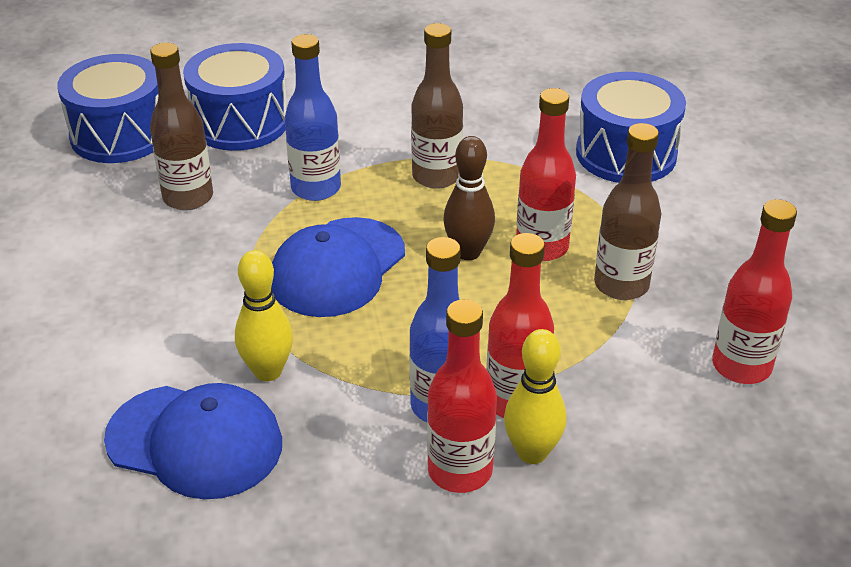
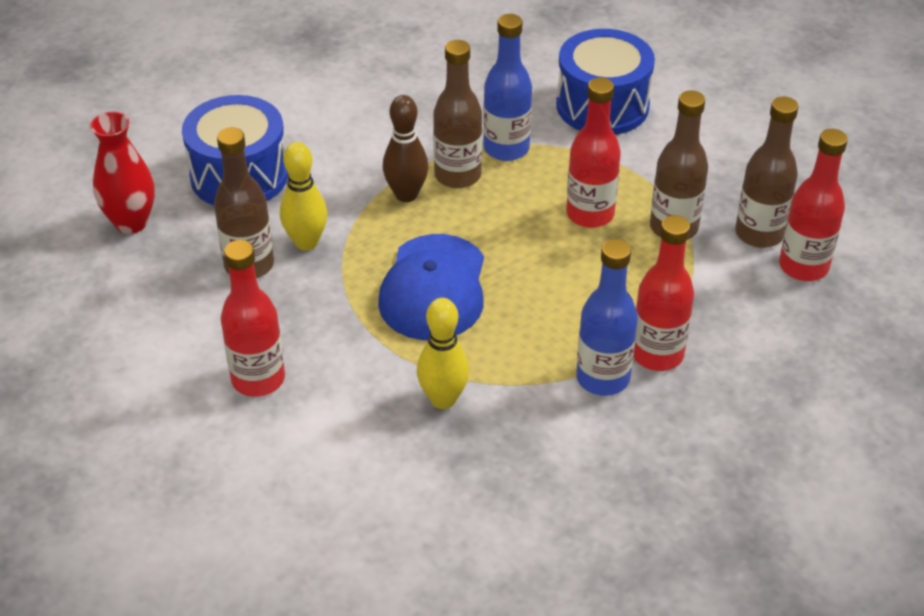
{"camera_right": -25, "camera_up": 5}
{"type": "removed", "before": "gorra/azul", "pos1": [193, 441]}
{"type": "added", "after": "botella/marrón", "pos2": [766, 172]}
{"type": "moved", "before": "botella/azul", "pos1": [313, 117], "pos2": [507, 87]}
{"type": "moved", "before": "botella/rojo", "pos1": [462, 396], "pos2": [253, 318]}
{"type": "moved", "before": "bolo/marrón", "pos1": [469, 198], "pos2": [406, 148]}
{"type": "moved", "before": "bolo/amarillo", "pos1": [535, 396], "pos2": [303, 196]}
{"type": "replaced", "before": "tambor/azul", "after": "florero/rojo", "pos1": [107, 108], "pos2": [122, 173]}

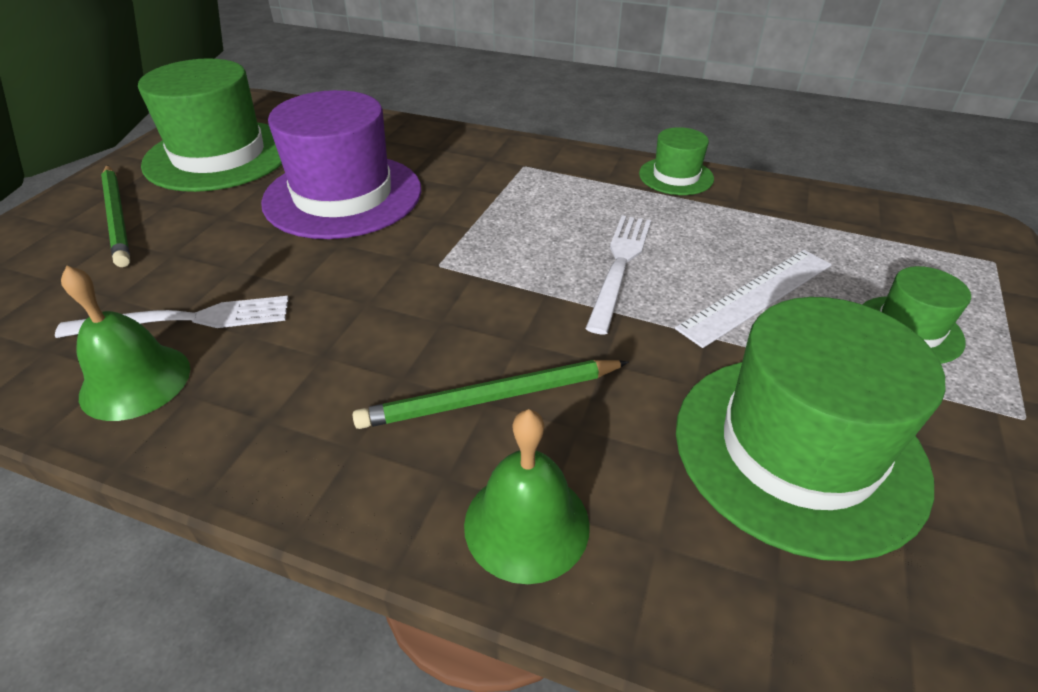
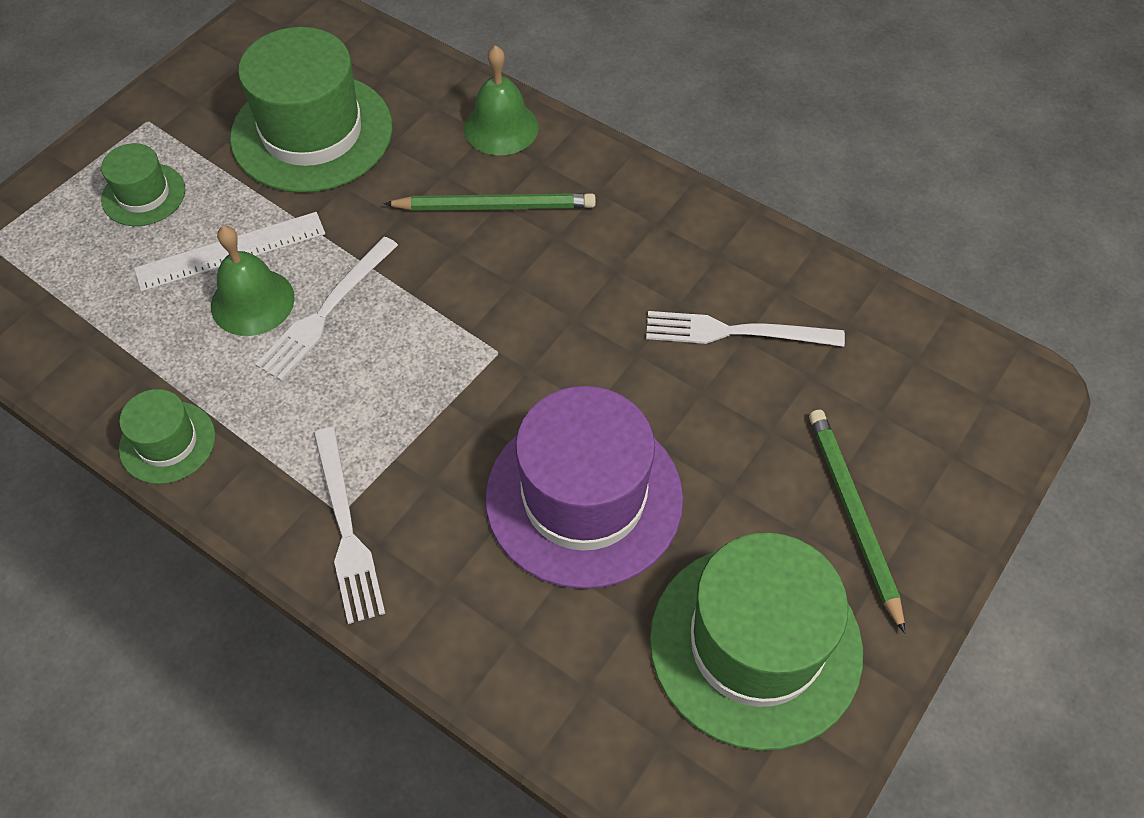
{"camera_right": -165, "camera_up": 15}
{"type": "added", "after": "tenedor/blanco", "pos2": [349, 525]}
{"type": "moved", "before": "campana/verde", "pos1": [125, 343], "pos2": [253, 281]}

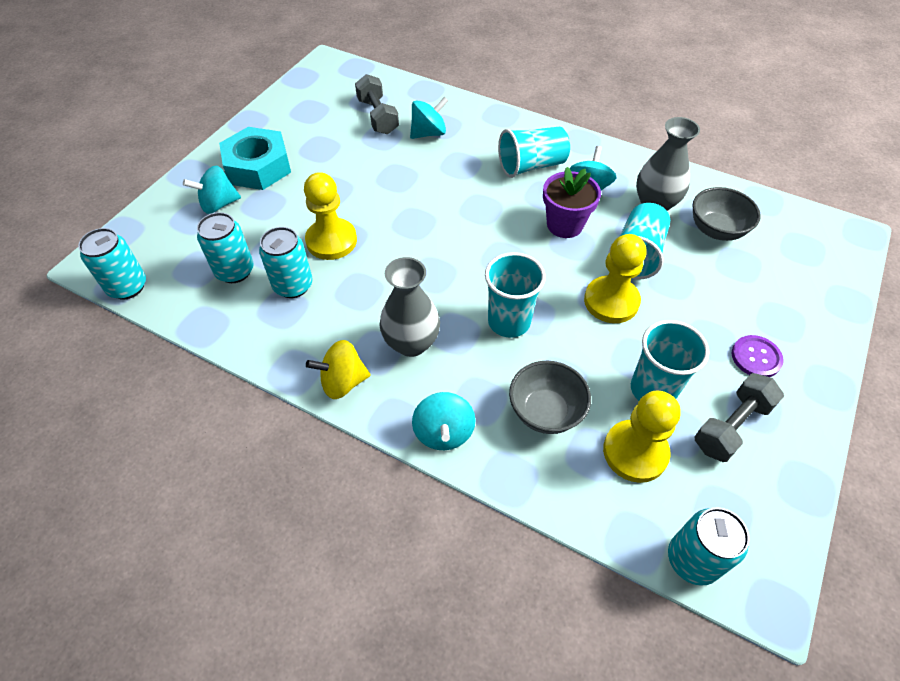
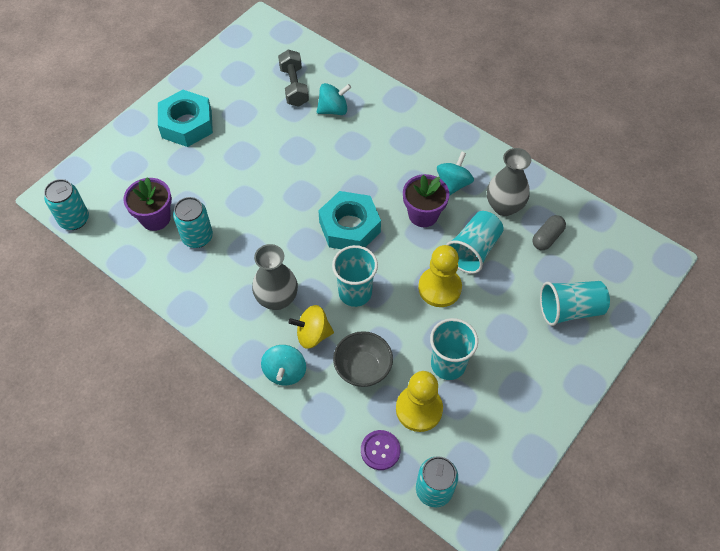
{"camera_right": 10, "camera_up": 5}
{"type": "removed", "before": "peonza/turquesa", "pos1": [212, 189]}
{"type": "removed", "before": "peón/amarillo", "pos1": [330, 216]}
{"type": "removed", "before": "mancuerna/gris", "pos1": [739, 417]}
{"type": "added", "after": "tuerca/turquesa", "pos2": [349, 220]}
{"type": "moved", "before": "peonza/amarillo", "pos1": [338, 369], "pos2": [311, 327]}
{"type": "moved", "before": "vaso/turquesa", "pos1": [534, 152], "pos2": [575, 303]}
{"type": "moved", "before": "botón/morado", "pos1": [757, 356], "pos2": [381, 450]}
{"type": "replaced", "before": "lata/turquesa", "after": "maceta/morado", "pos1": [225, 247], "pos2": [147, 204]}
{"type": "replaced", "before": "cuenco/gris", "after": "cápsula/gris", "pos1": [726, 214], "pos2": [549, 232]}

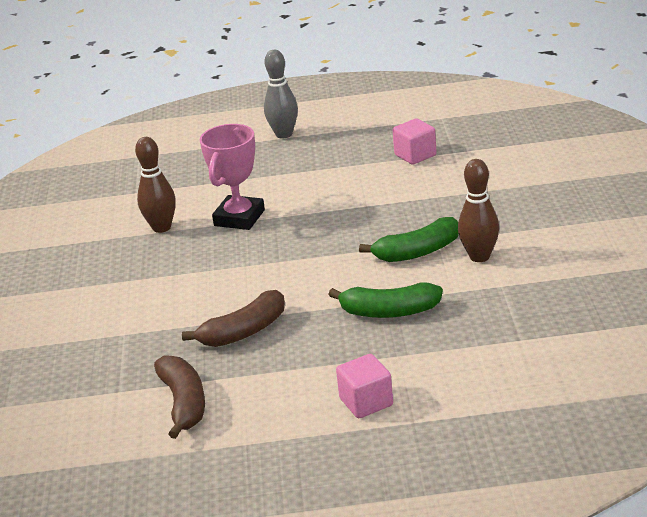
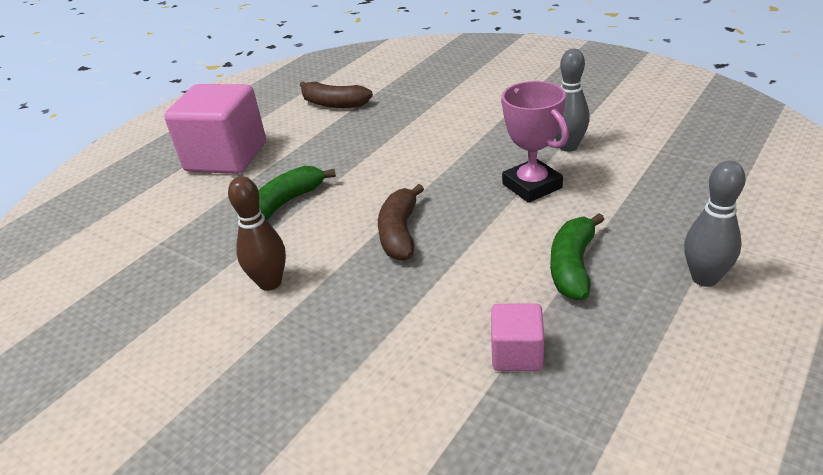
{"camera_right": 130, "camera_up": 5}
{"type": "moved", "before": "plátano/marrón", "pos1": [233, 318], "pos2": [401, 222]}
{"type": "moved", "before": "plátano/verde", "pos1": [409, 239], "pos2": [577, 256]}
{"type": "recoloured", "before": "bolo/marrón", "after": "bolo/gris", "pos1": [155, 185], "pos2": [572, 100]}
{"type": "resized", "before": "cubo/rosa", "pos1": [364, 386], "pos2": [215, 129], "scale": 2.09}

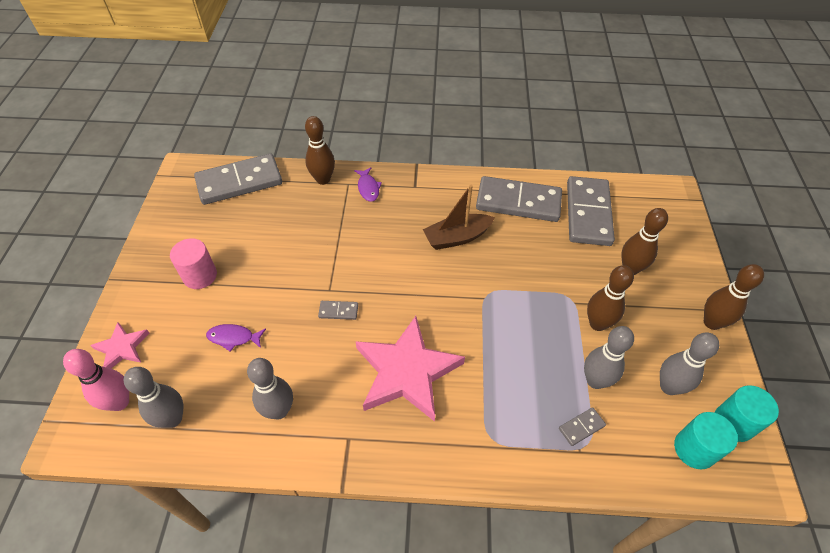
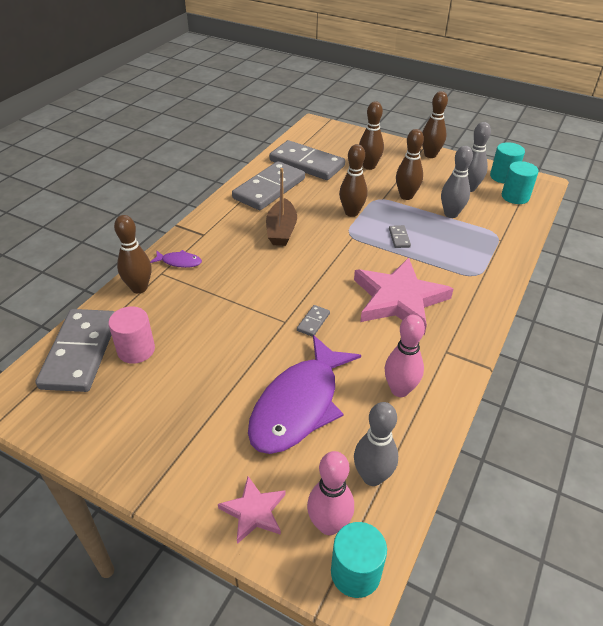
{"camera_right": -65, "camera_up": -10}
{"type": "added", "after": "cilindro/turquesa", "pos2": [359, 560]}
{"type": "added", "after": "bolo/marrón", "pos2": [353, 180]}
{"type": "moved", "before": "cilindro/rosa", "pos1": [193, 263], "pos2": [131, 335]}
{"type": "moved", "before": "ficha de dominó/gris", "pos1": [582, 426], "pos2": [400, 236]}
{"type": "recoloured", "before": "bolo/gris", "after": "bolo/rosa", "pos1": [270, 388], "pos2": [405, 356]}
{"type": "resized", "before": "pez/morado", "pos1": [236, 337], "pos2": [304, 394], "scale": 2.42}

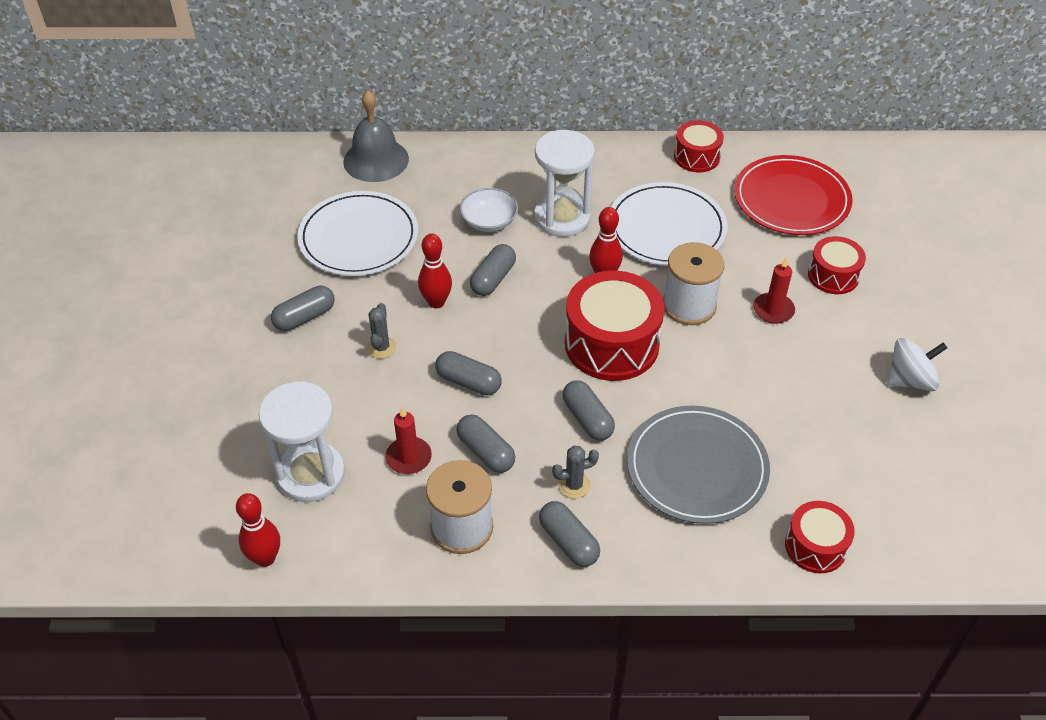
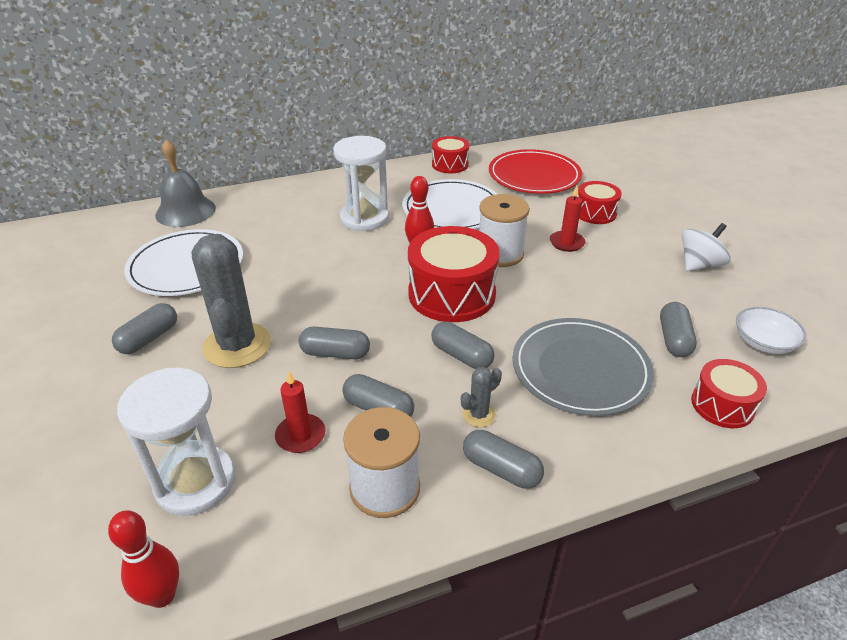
{"camera_right": -20, "camera_up": -10}
{"type": "removed", "before": "bolo/rojo", "pos1": [435, 271]}
{"type": "moved", "before": "cuenco/blanco", "pos1": [489, 210], "pos2": [771, 330]}
{"type": "moved", "before": "cápsula/gris", "pos1": [493, 270], "pos2": [678, 329]}
{"type": "resized", "before": "cactus/gris", "pos1": [381, 331], "pos2": [231, 301], "scale": 2.26}

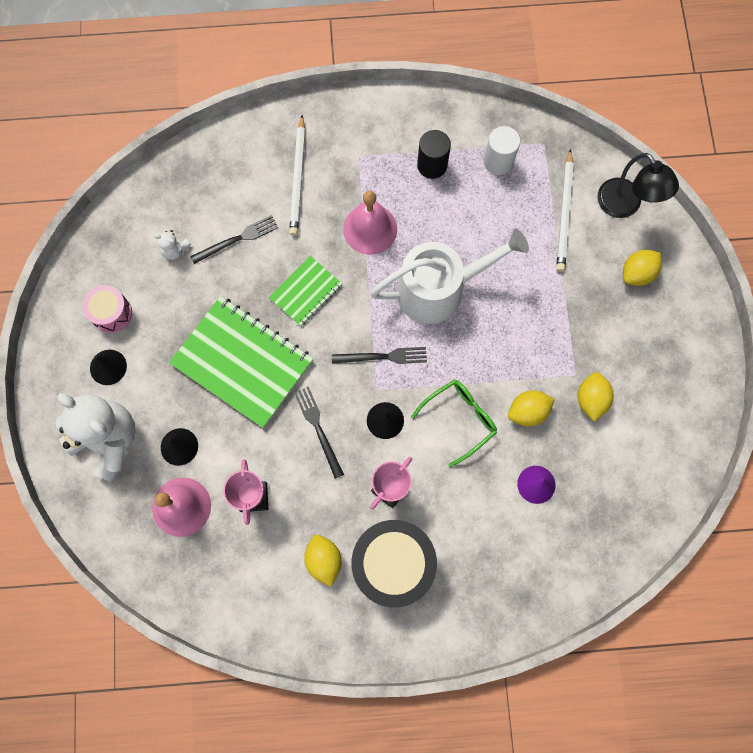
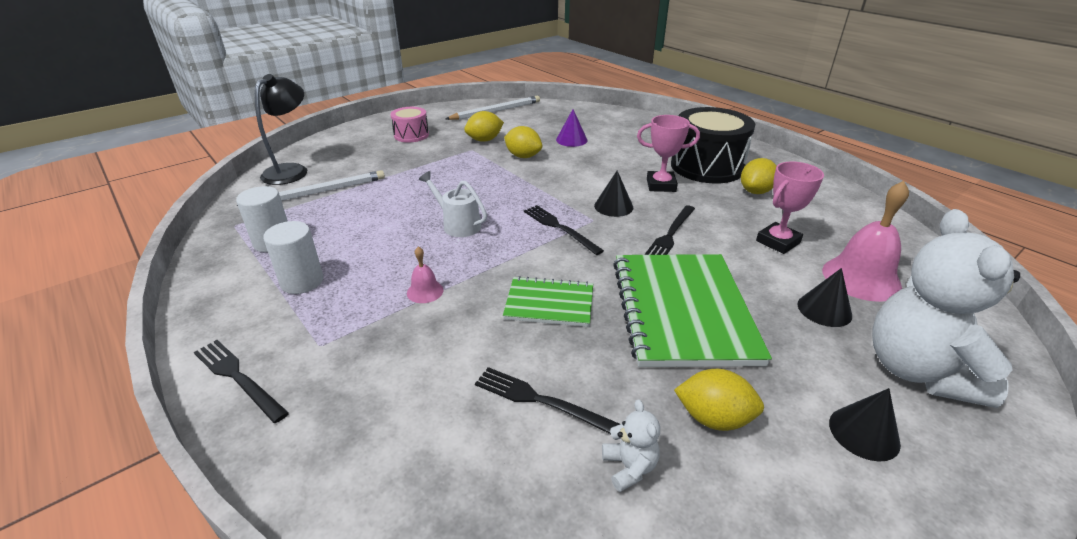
{"camera_right": -125, "camera_up": -40}
{"type": "removed", "before": "gafas/verde", "pos1": [454, 423]}
{"type": "added", "after": "tenedor/negro", "pos2": [241, 381]}
{"type": "moved", "before": "tambor/rosa", "pos1": [107, 309], "pos2": [409, 124]}
{"type": "moved", "before": "lápiz/blanco", "pos1": [297, 175], "pos2": [493, 108]}
{"type": "moved", "before": "limón/amarillo", "pos1": [642, 268], "pos2": [719, 400]}
{"type": "recoloured", "before": "cilindro/negro", "after": "cilindro/blanco", "pos1": [434, 154], "pos2": [293, 257]}
{"type": "resized", "before": "campana/rosa", "pos1": [370, 223], "pos2": [425, 275], "scale": 0.49}
{"type": "resized", "before": "regadera/blanco", "pos1": [449, 276], "pos2": [453, 204], "scale": 0.5}

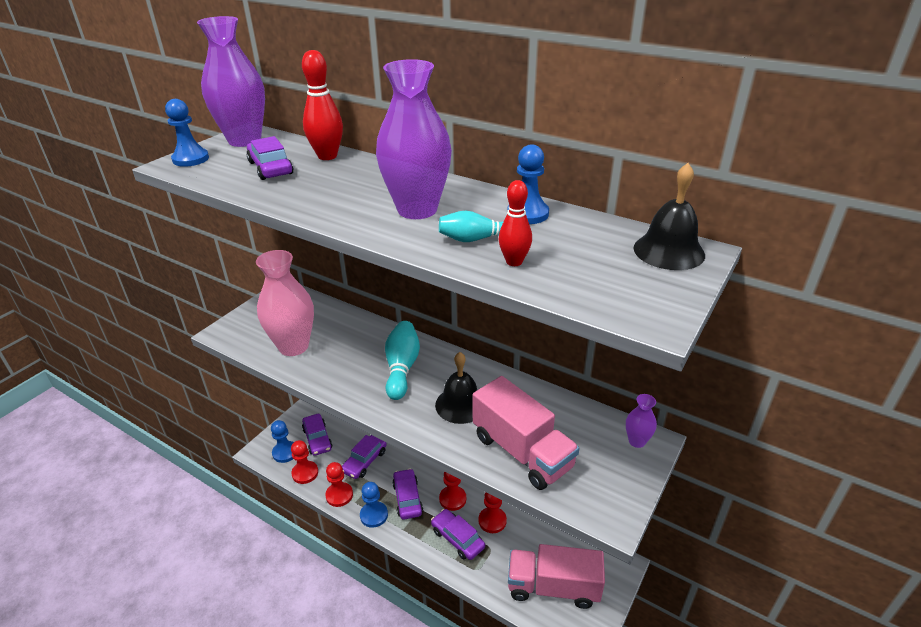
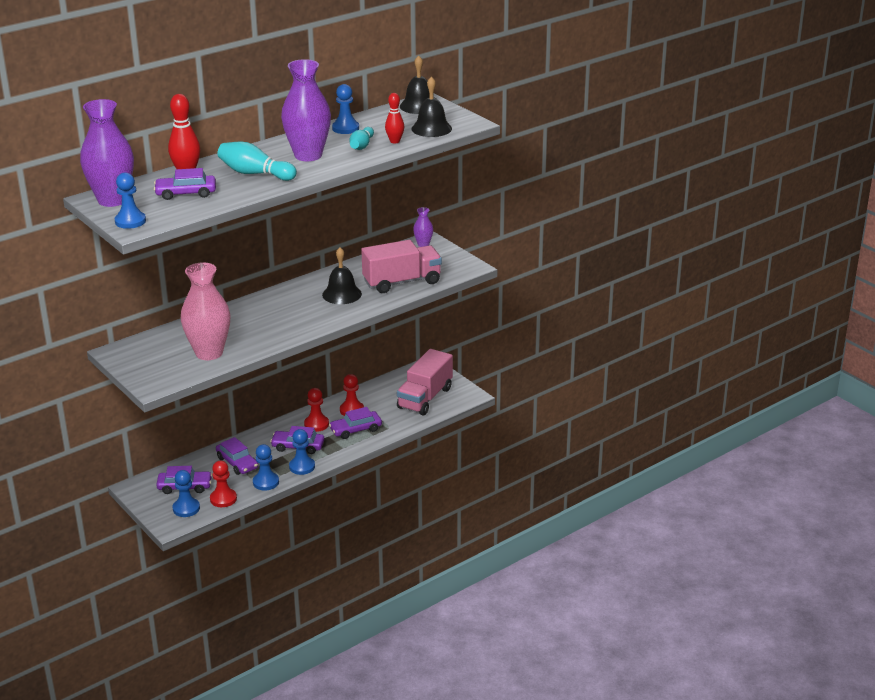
{"camera_right": -70, "camera_up": -5}
{"type": "added", "after": "campana/negro", "pos2": [431, 106]}
{"type": "moved", "before": "bolo/turquesa", "pos1": [402, 360], "pos2": [257, 161]}
{"type": "recoloured", "before": "peón/rojo", "after": "peón/azul", "pos1": [339, 484], "pos2": [266, 467]}

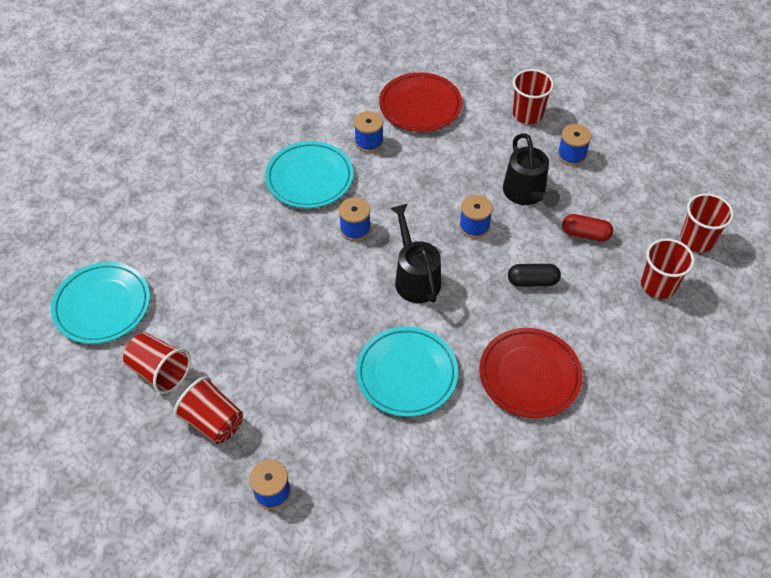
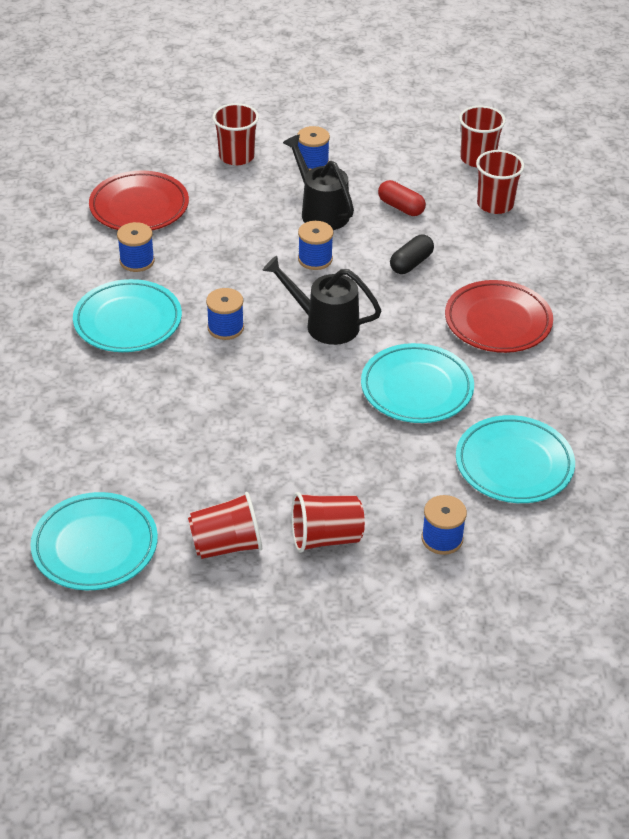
{"camera_right": -50, "camera_up": -10}
{"type": "added", "after": "plato/turquesa", "pos2": [515, 459]}
{"type": "turned", "before": "regadera/negro", "pos1": [531, 170], "pos2": [318, 182], "turn": -150}
{"type": "turned", "before": "cápsula/rojo", "pos1": [587, 228], "pos2": [402, 198], "turn": 75}

